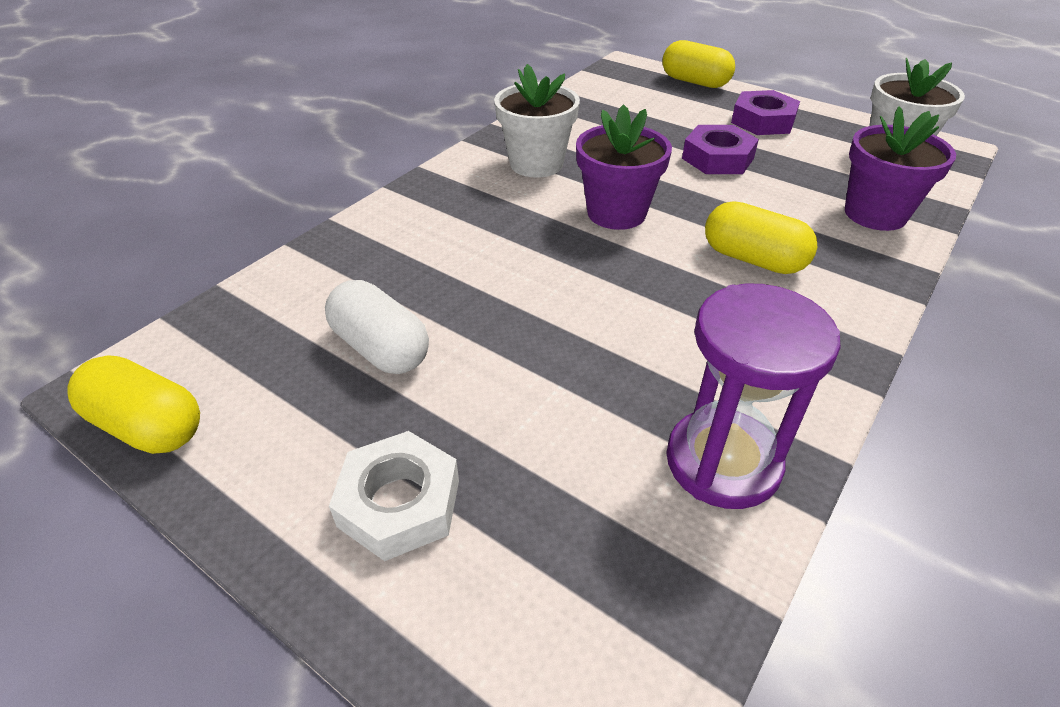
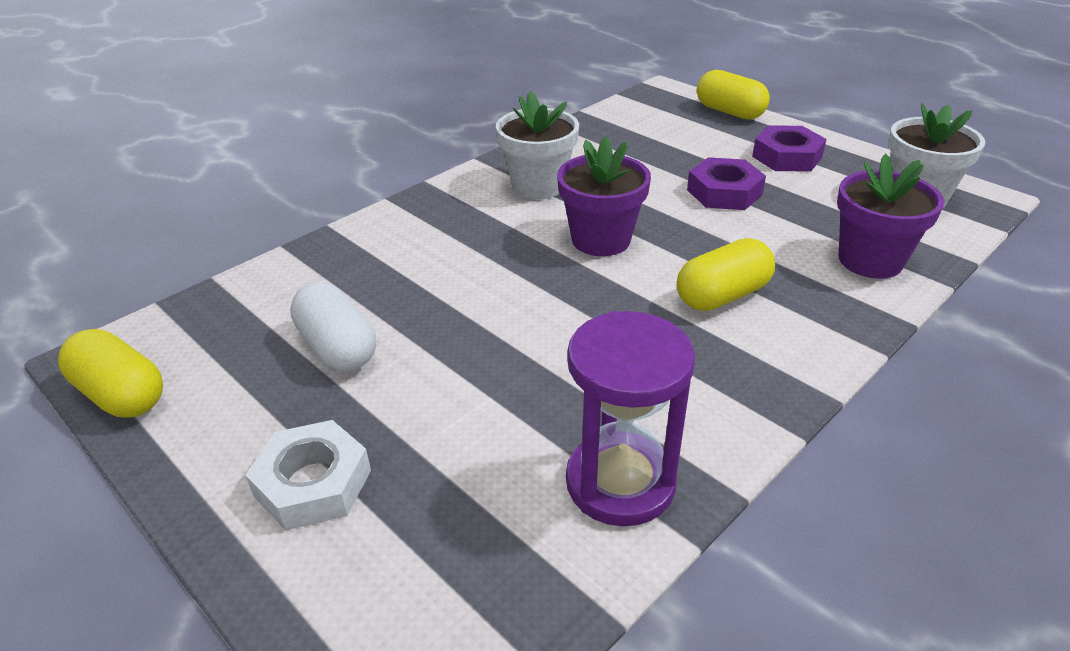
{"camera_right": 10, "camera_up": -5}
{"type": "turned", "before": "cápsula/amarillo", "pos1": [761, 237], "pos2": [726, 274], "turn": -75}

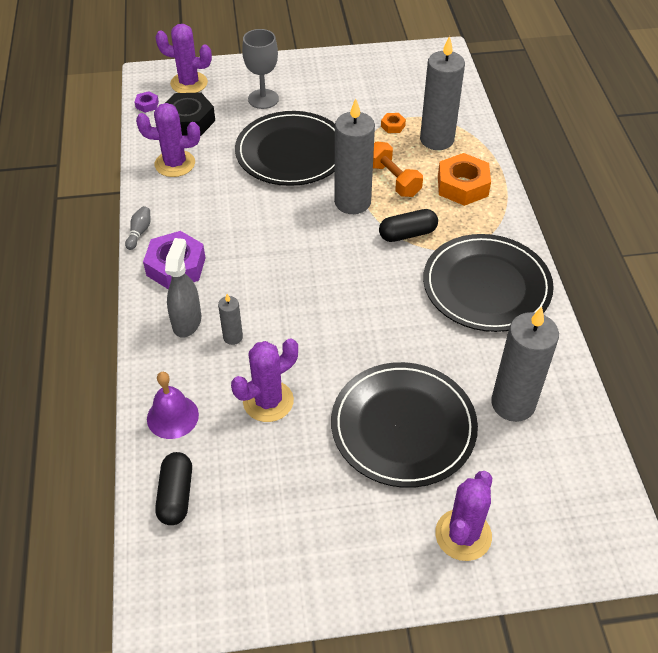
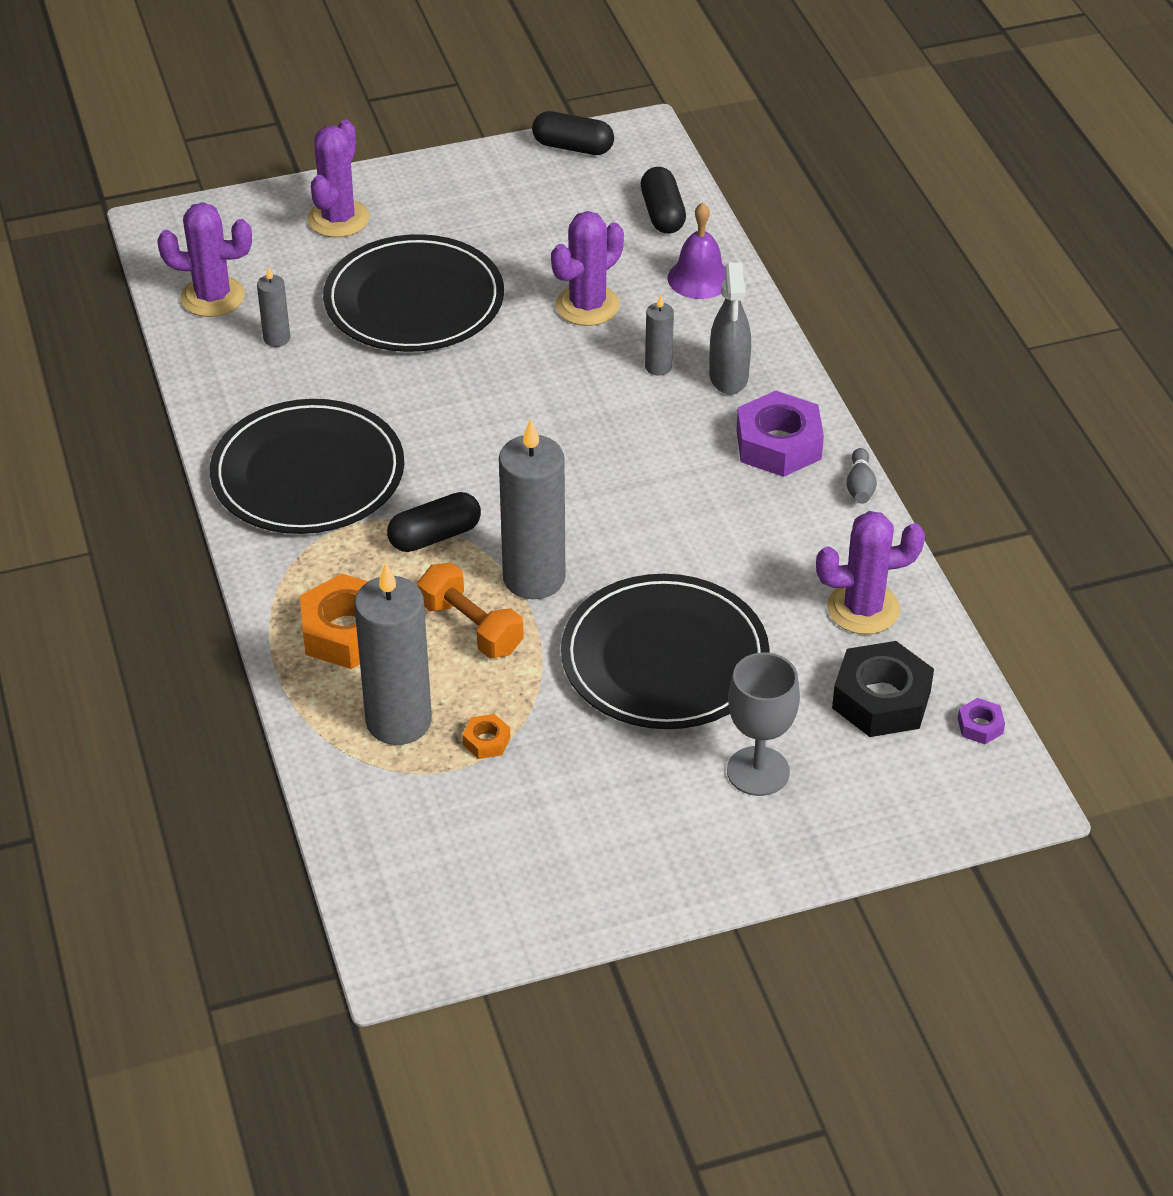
{"camera_right": 170, "camera_up": -5}
{"type": "added", "after": "cápsula/negro", "pos2": [573, 133]}
{"type": "moved", "before": "cactus/morado", "pos1": [183, 58], "pos2": [204, 259]}
{"type": "resized", "before": "vela/gris", "pos1": [525, 364], "pos2": [273, 307], "scale": 0.47}

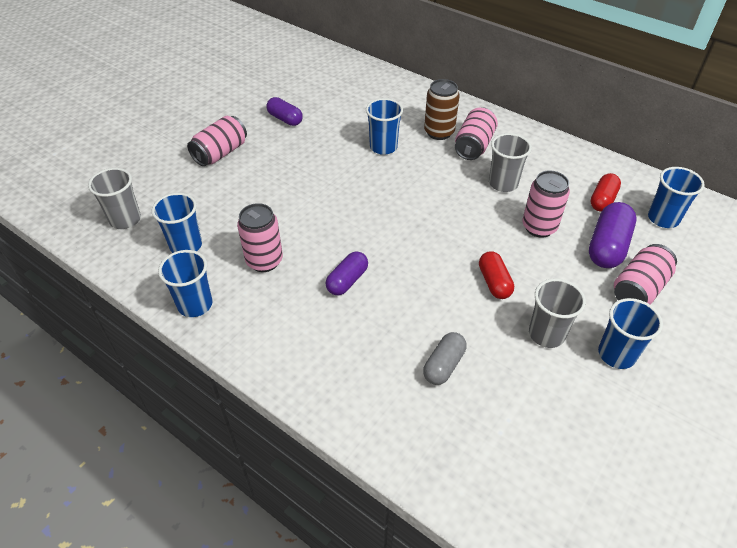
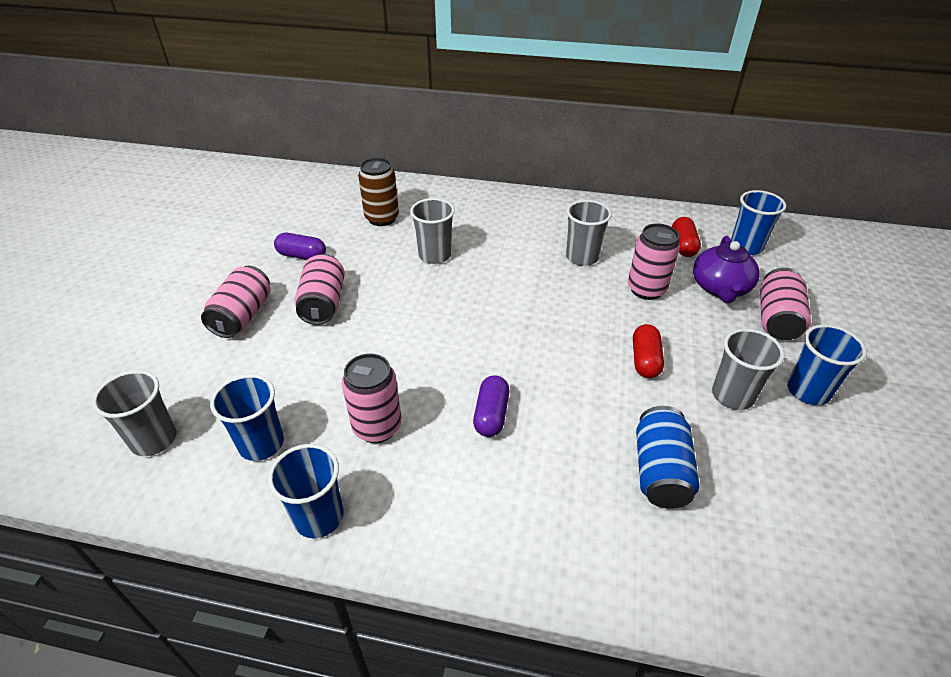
{"camera_right": -25, "camera_up": -5}
{"type": "moved", "before": "lata/marrón", "pos1": [441, 109], "pos2": [378, 192]}
{"type": "moved", "before": "lata/rosa", "pos1": [476, 133], "pos2": [320, 289]}
{"type": "replaced", "before": "cápsula/gris", "after": "lata/azul", "pos1": [445, 358], "pos2": [667, 457]}
{"type": "replaced", "before": "cápsula/morado", "after": "tetera/morado", "pos1": [612, 235], "pos2": [726, 269]}
{"type": "recoloured", "before": "vaso/azul", "after": "vaso/gris", "pos1": [384, 126], "pos2": [432, 231]}
{"type": "turned", "before": "cápsula/rojo", "pos1": [496, 275], "pos2": [648, 351], "turn": 45}

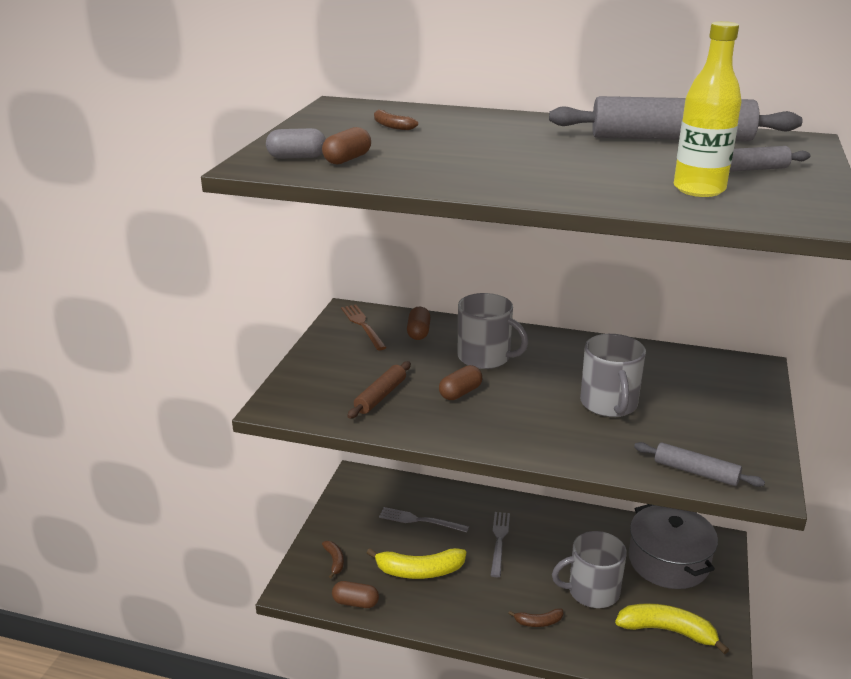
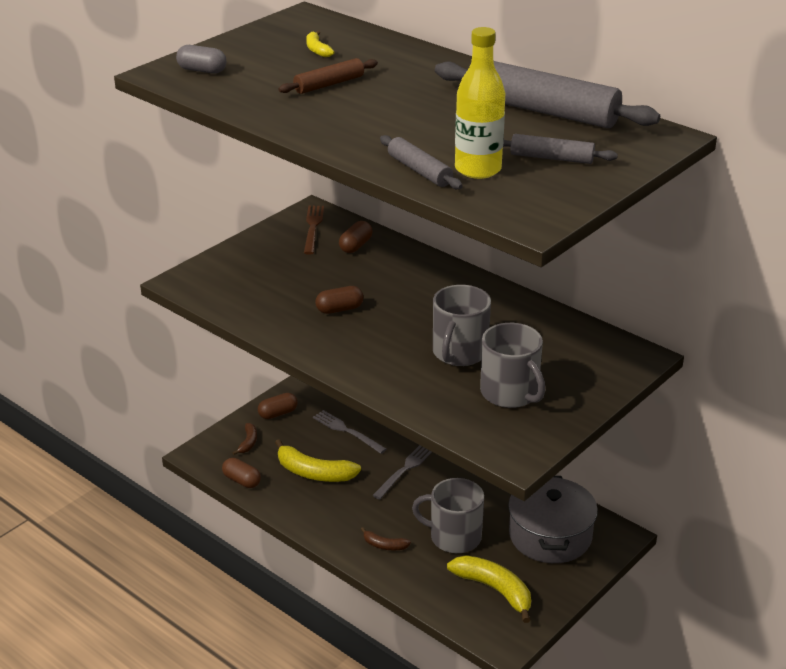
{"camera_right": 25, "camera_up": 5}
{"type": "moved", "before": "cápsula/marrón", "pos1": [346, 145], "pos2": [277, 406]}
{"type": "moved", "before": "rodillo/marrón", "pos1": [379, 390], "pos2": [328, 76]}
{"type": "moved", "before": "taza/gris", "pos1": [493, 331], "pos2": [512, 365]}
{"type": "moved", "before": "rodillo/gris", "pos1": [699, 464], "pos2": [421, 162]}
{"type": "recoloured", "before": "plátano/marrón", "after": "plátano/amarillo", "pos1": [396, 119], "pos2": [320, 44]}

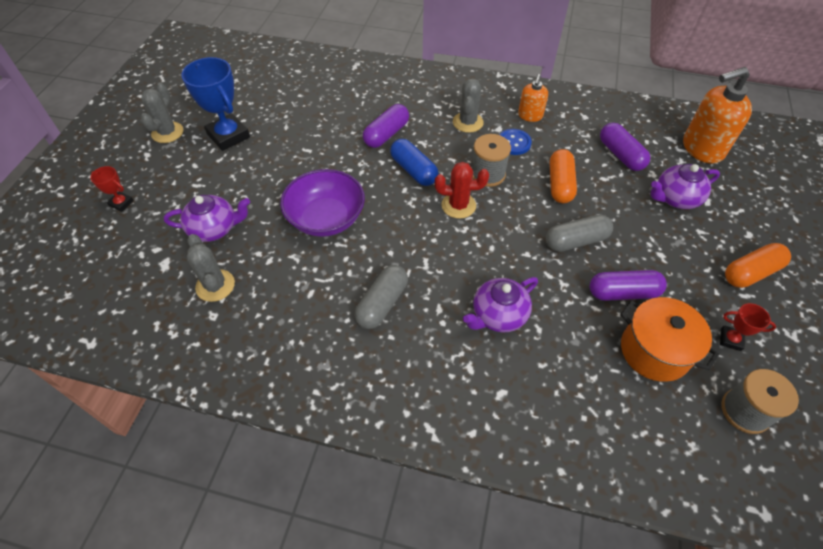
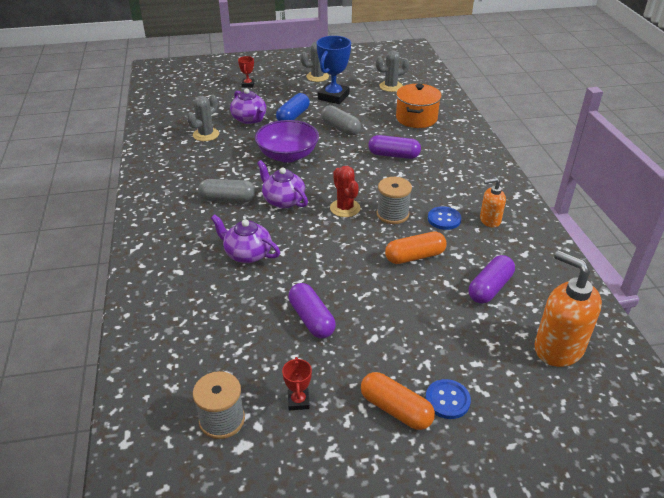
{"camera_right": 65, "camera_up": -15}
{"type": "added", "after": "botón/azul", "pos2": [448, 399]}
{"type": "moved", "before": "cápsula/azul", "pos1": [414, 162], "pos2": [293, 107]}
{"type": "moved", "before": "cactus/gris", "pos1": [468, 106], "pos2": [392, 71]}
{"type": "moved", "before": "cápsula/gris", "pos1": [579, 233], "pos2": [341, 120]}
{"type": "moved", "before": "olla/naranja", "pos1": [669, 339], "pos2": [419, 106]}
{"type": "moved", "before": "tetera/morado", "pos1": [685, 186], "pos2": [282, 184]}

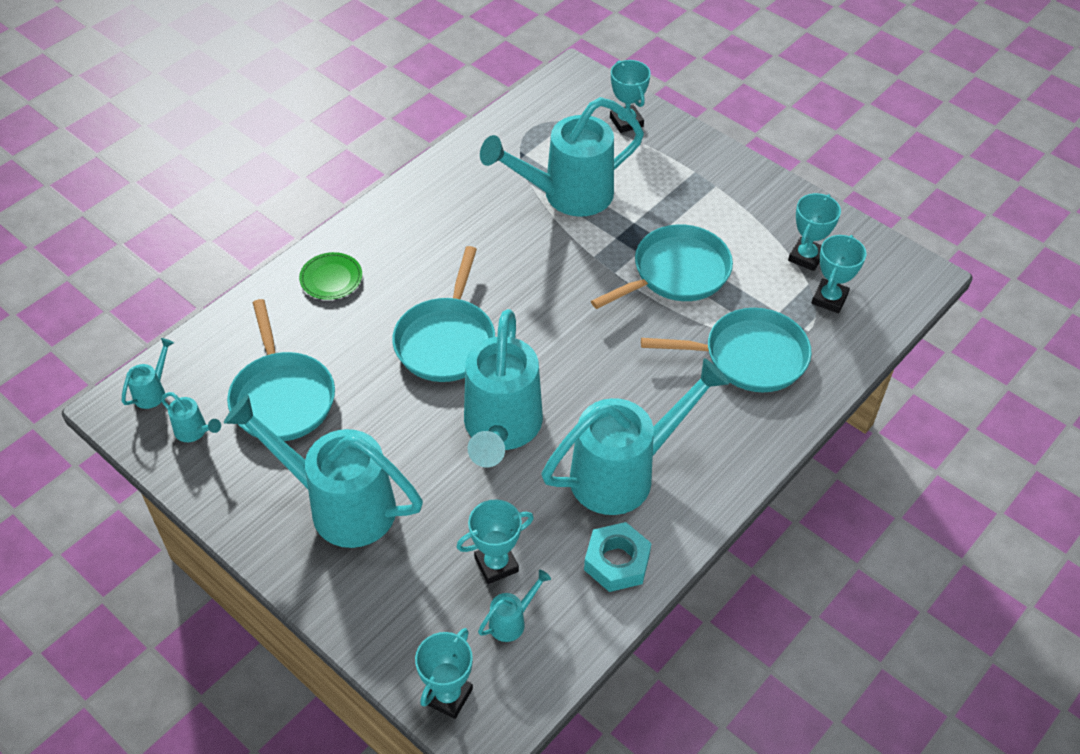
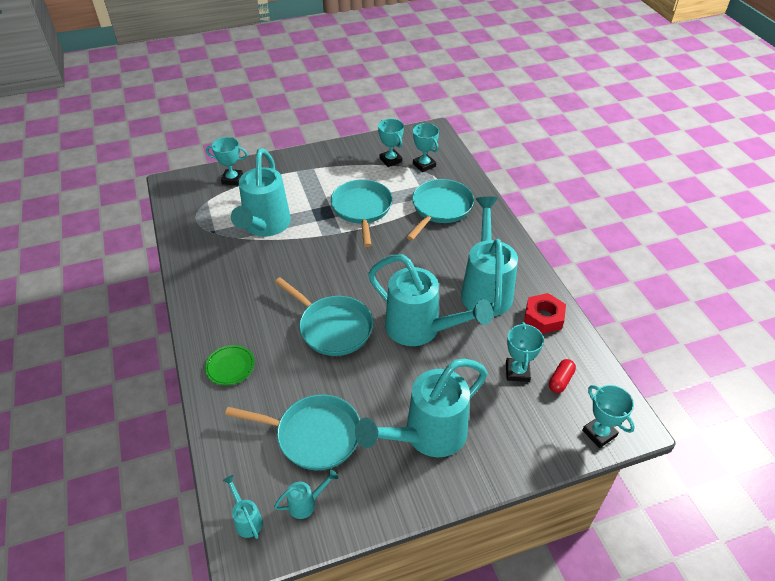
{"camera_right": -60, "camera_up": -5}
{"type": "replaced", "before": "regadera/turquesa", "after": "cápsula/rojo", "pos1": [514, 606], "pos2": [562, 376]}
{"type": "recoloured", "before": "tuerca/turquesa", "after": "tuerca/rojo", "pos1": [618, 557], "pos2": [545, 313]}

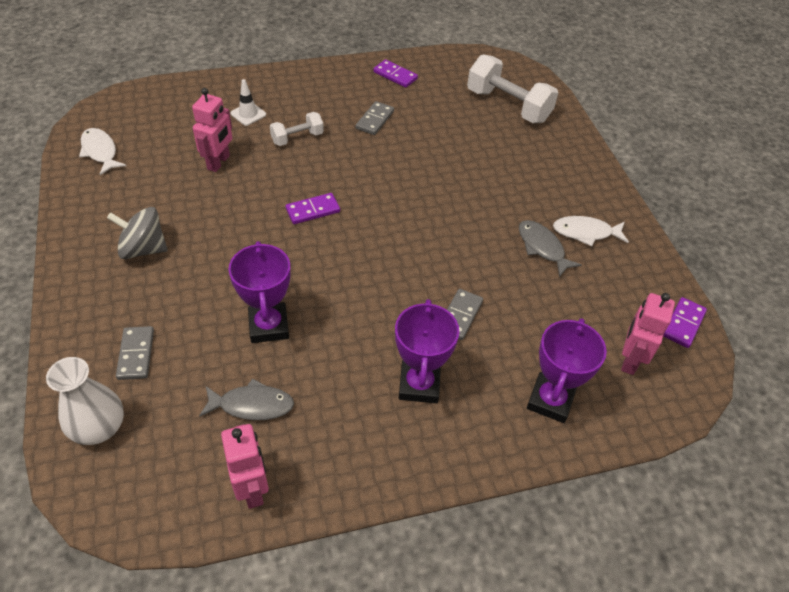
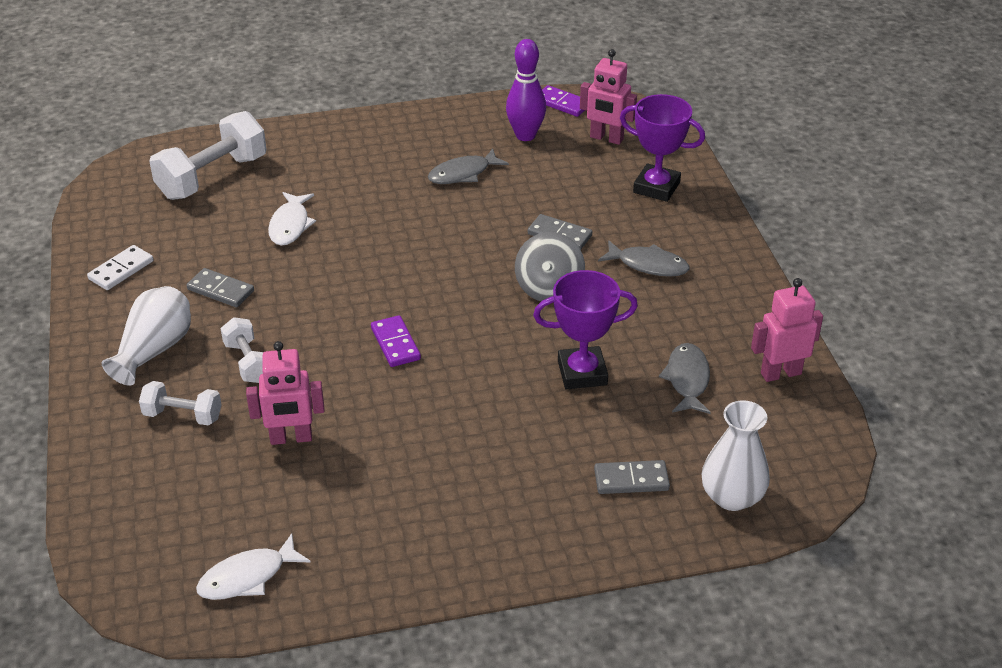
{"camera_right": -85, "camera_up": -10}
{"type": "added", "after": "florero/blanco", "pos2": [146, 336]}
{"type": "added", "after": "bolo/morado", "pos2": [526, 90]}
{"type": "moved", "before": "peonza/gris", "pos1": [137, 233], "pos2": [550, 266]}
{"type": "moved", "before": "pez/blanco", "pos1": [591, 231], "pos2": [292, 219]}
{"type": "replaced", "before": "cono de tráfico/blanco", "after": "mancuerna/blanco", "pos1": [248, 102], "pos2": [180, 403]}
{"type": "replaced", "before": "trofeo/morado", "after": "pez/gris", "pos1": [427, 351], "pos2": [644, 258]}
{"type": "recoloured", "before": "ficha de dominó/morado", "after": "ficha de dominó/blanco", "pos1": [395, 73], "pos2": [120, 267]}
{"type": "turned", "before": "robot/rosa", "pos1": [212, 130], "pos2": [285, 393], "turn": 150}

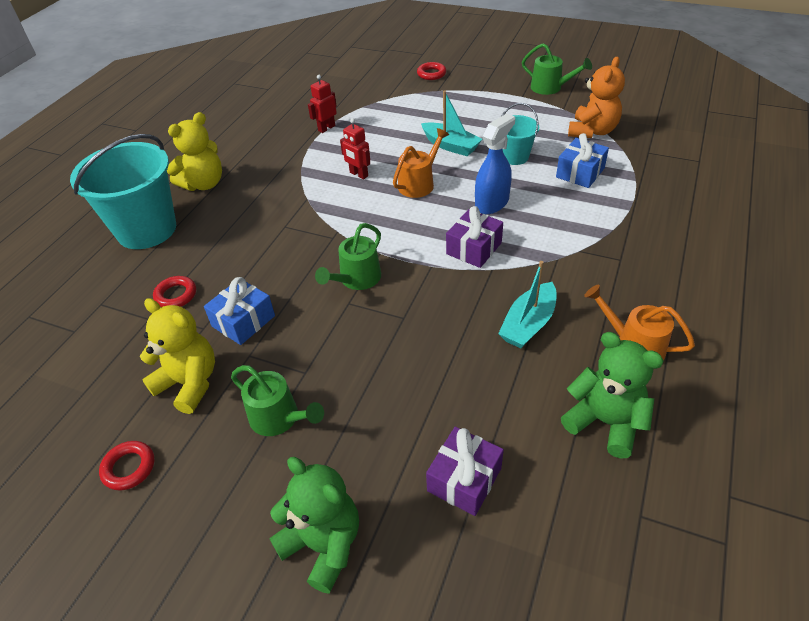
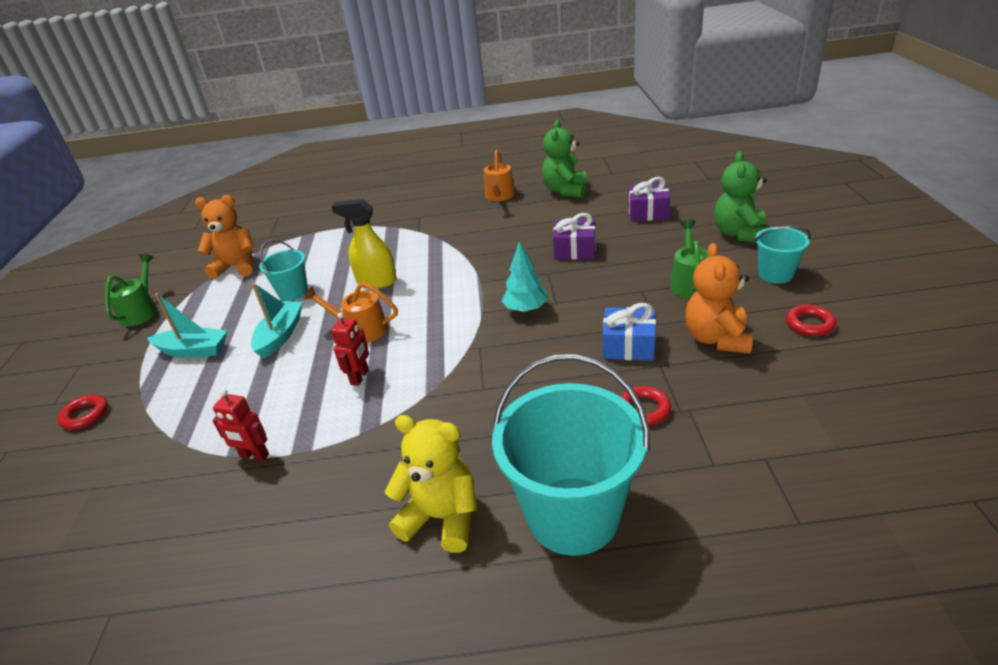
{"camera_right": -115, "camera_up": -10}
{"type": "removed", "before": "regalo/azul", "pos1": [582, 160]}
{"type": "added", "after": "balde/turquesa", "pos2": [783, 255]}
{"type": "moved", "before": "regalo/morado", "pos1": [474, 237], "pos2": [574, 236]}
{"type": "moved", "before": "barco/turquesa", "pos1": [527, 304], "pos2": [187, 325]}
{"type": "replaced", "before": "regadera/verde", "after": "árbol/turquesa", "pos1": [348, 256], "pos2": [525, 277]}
{"type": "recoloured", "before": "osito/amarillo", "after": "osito/naranja", "pos1": [177, 356], "pos2": [719, 298]}
{"type": "recoloured", "before": "pulverizador/azul", "after": "pulverizador/amarillo", "pos1": [495, 163], "pos2": [364, 243]}

